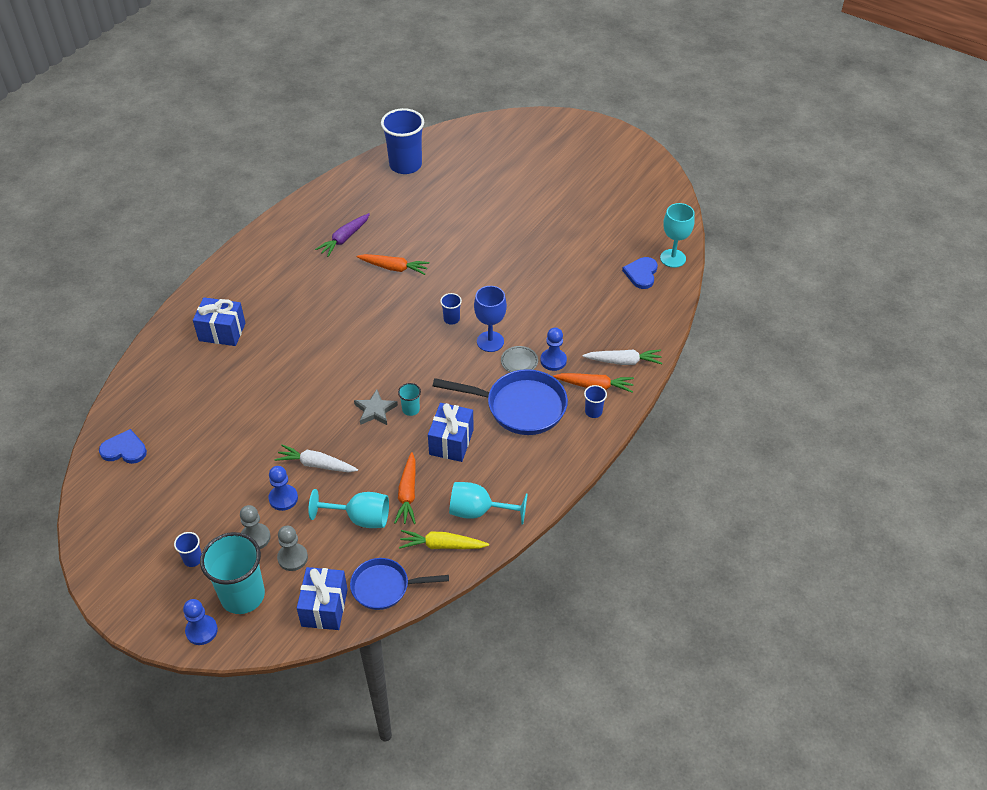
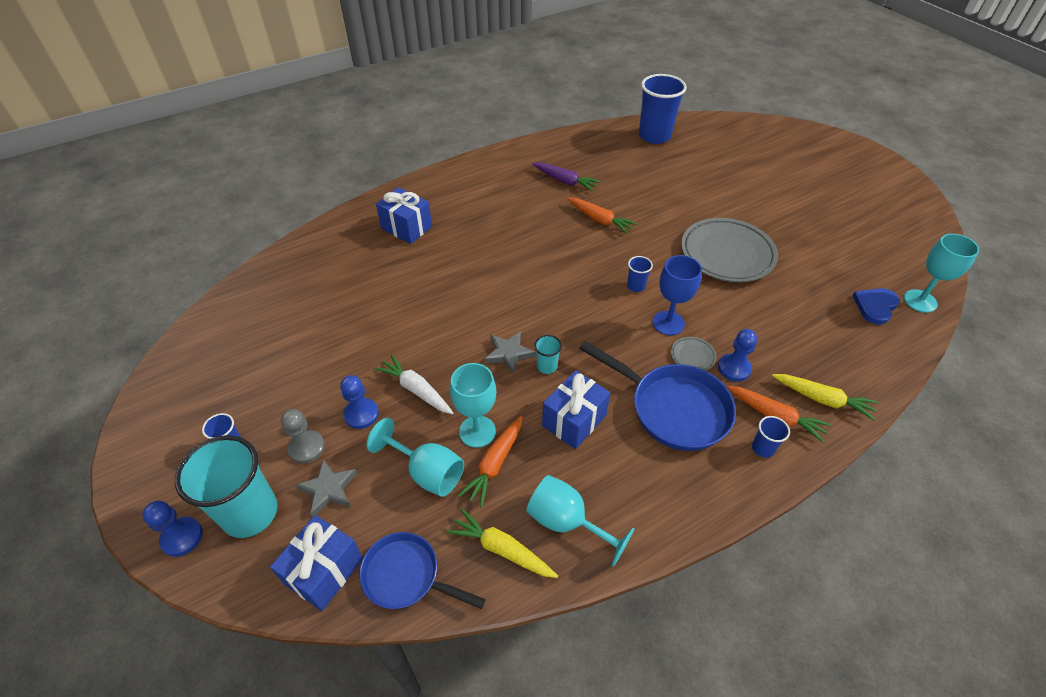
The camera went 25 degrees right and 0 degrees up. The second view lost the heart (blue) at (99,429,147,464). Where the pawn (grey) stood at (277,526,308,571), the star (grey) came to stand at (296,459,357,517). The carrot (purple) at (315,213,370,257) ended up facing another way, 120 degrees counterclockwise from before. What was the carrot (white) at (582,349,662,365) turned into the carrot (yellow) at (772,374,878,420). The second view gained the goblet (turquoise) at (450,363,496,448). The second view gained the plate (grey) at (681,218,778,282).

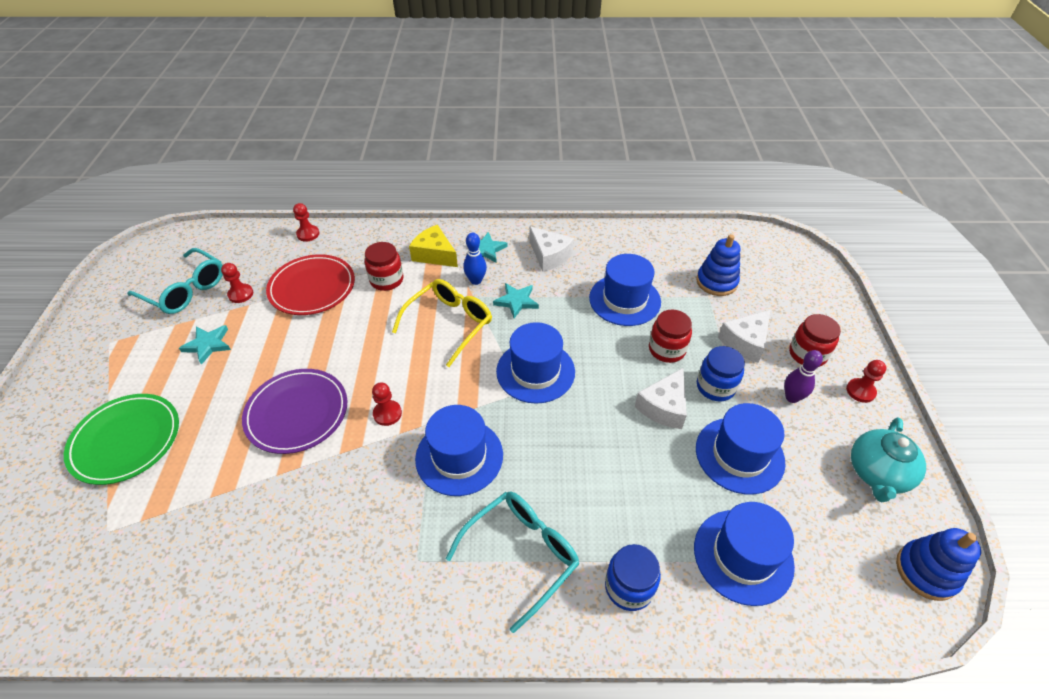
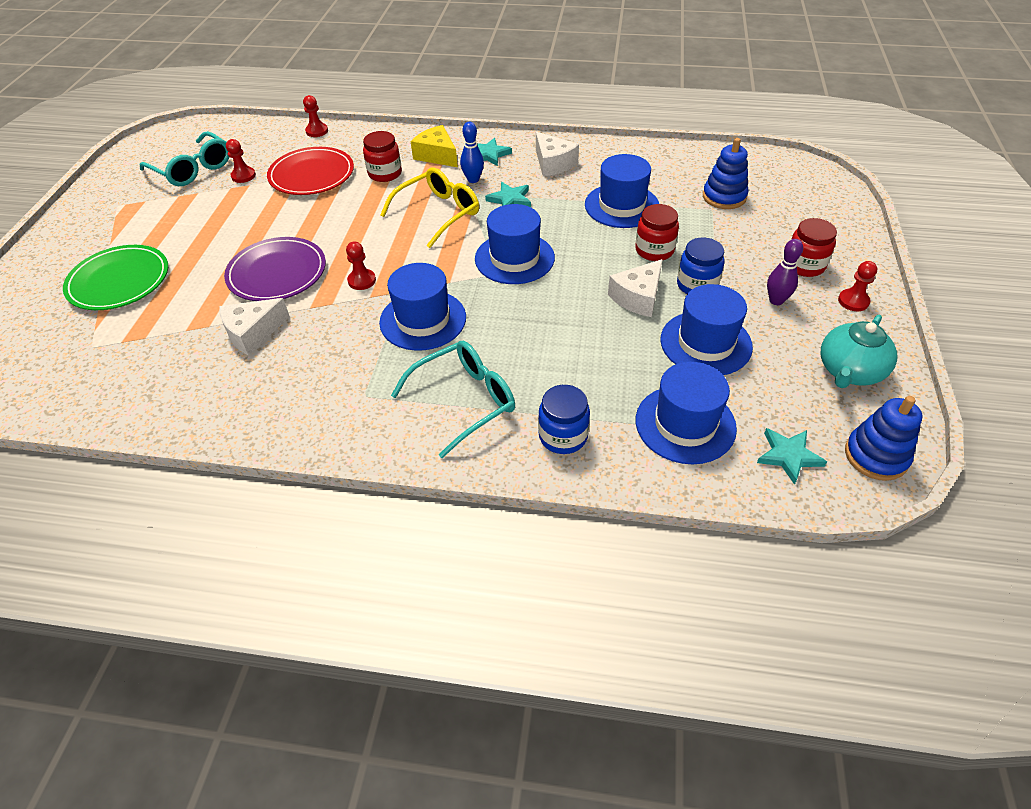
The camera went 10 degrees right and 0 degrees up. The star (turquoise) ended up elsewhere, having gone from (179,325,231,365) to (757,428,827,485). The cheese (white) ended up elsewhere, having gone from (718,310,770,363) to (219,298,290,356).

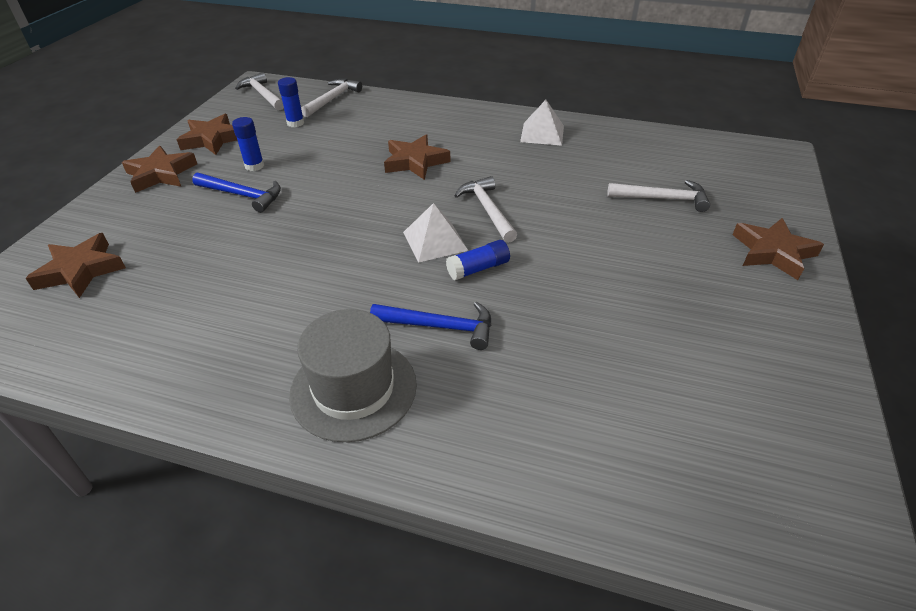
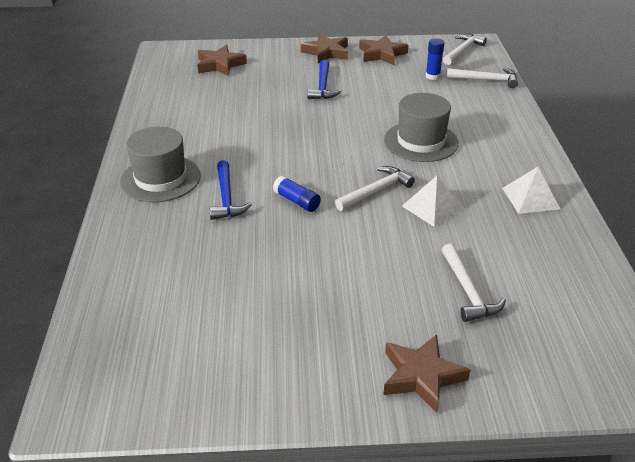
The camera went 70 degrees right and 5 degrees down. The second view lost the glue stick (blue) at (232,117,264,171). Where the star (brown) stood at (384,134,450,180), the hat (grey) came to stand at (384,93,459,162). The pyramid (white) ended up elsewhere, having gone from (403,203,468,263) to (402,176,464,227).

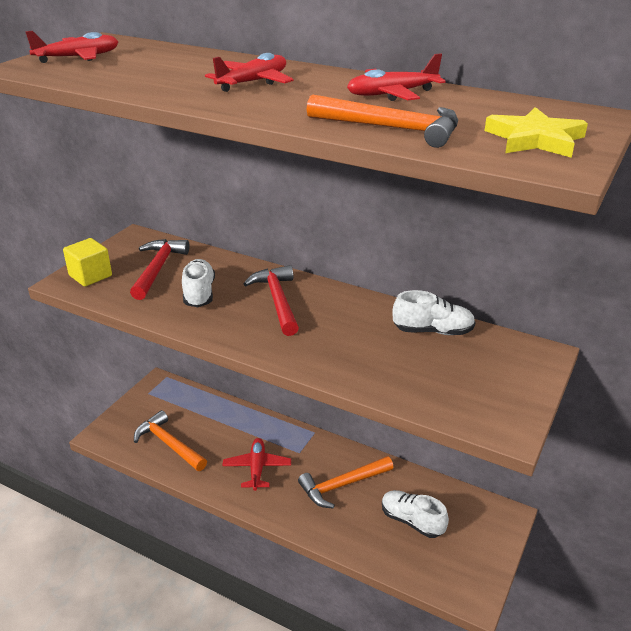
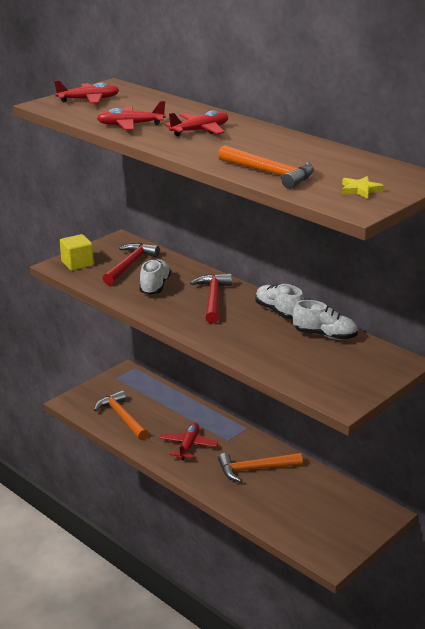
The camera went 15 degrees right and 5 degrees down. The plane (red) ended up elsewhere, having gone from (347,53,446,101) to (97,101,166,130). The shoe (white) ended up elsewhere, having gone from (382,490,449,538) to (255,284,304,319). The size of the star (yellow) at (485,107,588,158) changed by a factor of 0.63.

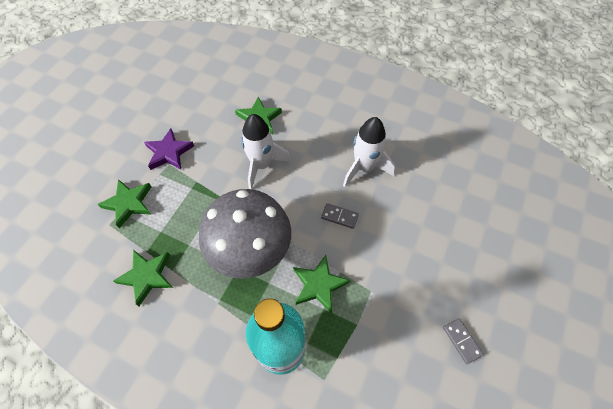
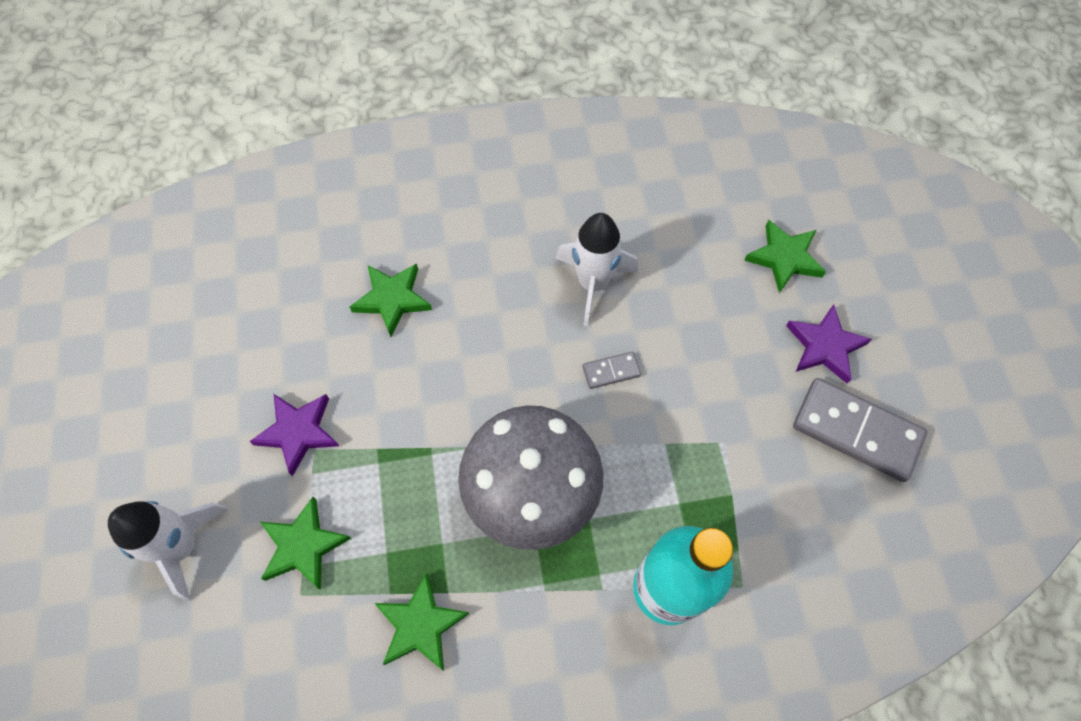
The camera went 35 degrees left and 5 degrees up. The rocket (white) ended up elsewhere, having gone from (241,114,291,189) to (108,501,229,601). The star (green) ended up elsewhere, having gone from (293,255,350,313) to (744,220,826,293). The size of the domino (grey) at (443,318,483,364) changed by a factor of 2.13. The second view gained the star (purple) at (786,304,872,383).

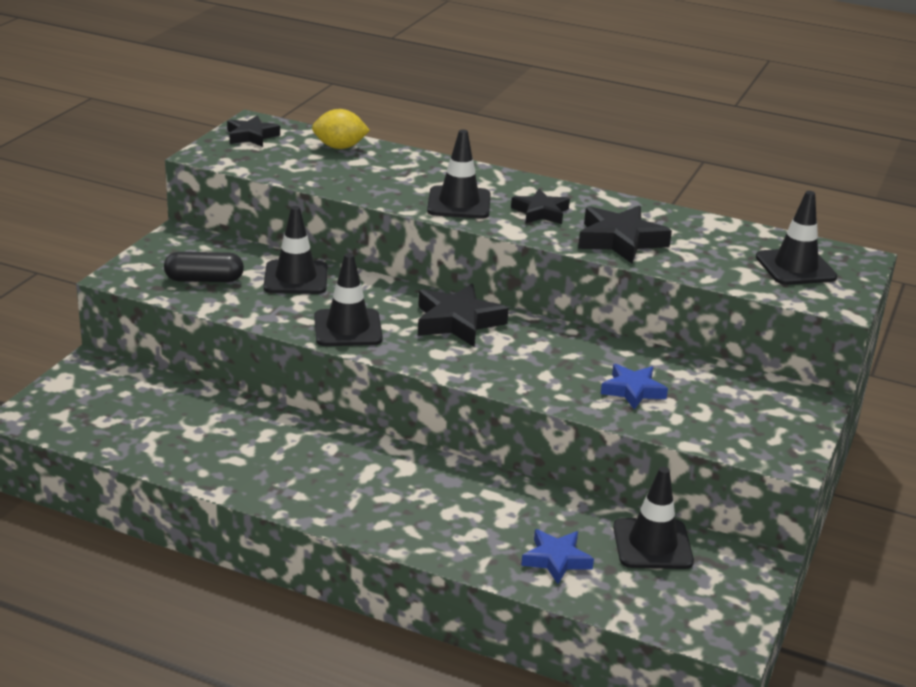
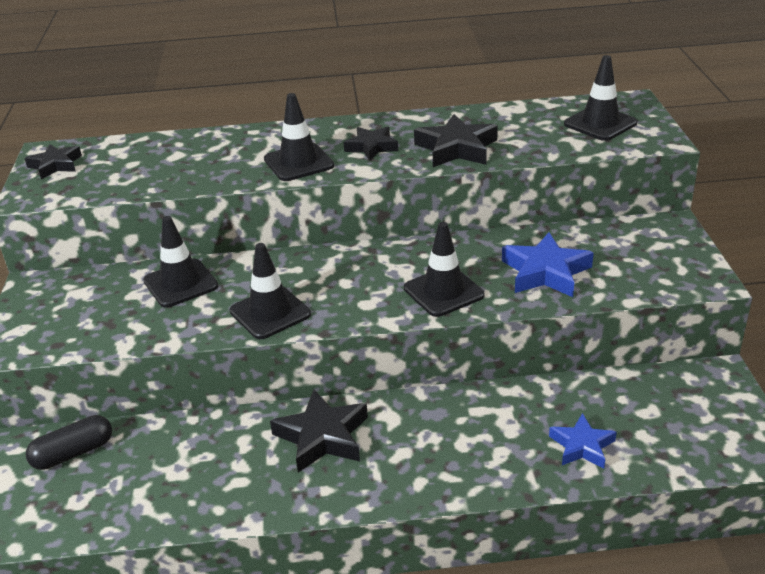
The camera went 25 degrees left and 5 degrees up. The capsule (black) ended up elsewhere, having gone from (164,252,244,282) to (26,415,112,470). The second view lost the lemon (yellow) at (312,109,370,149). The star (black) ended up elsewhere, having gone from (418,284,509,347) to (270,389,368,473). The size of the star (blue) at (601,364,668,410) changed by a factor of 1.54. The traffic cone (black) ended up elsewhere, having gone from (613,467,694,569) to (404,222,484,317).

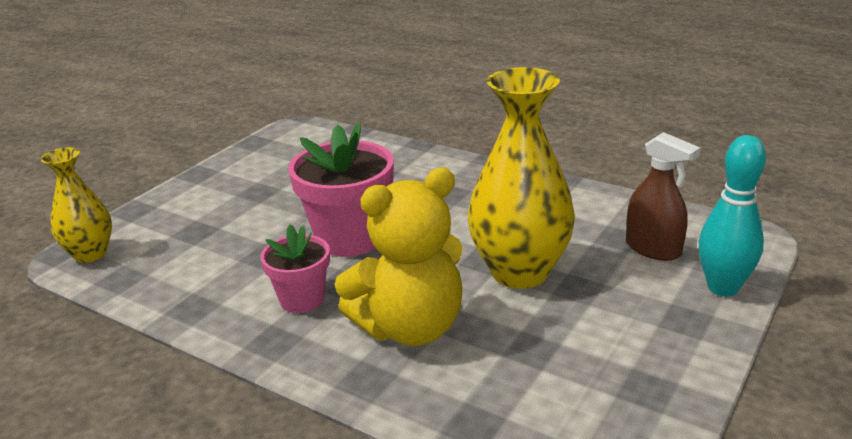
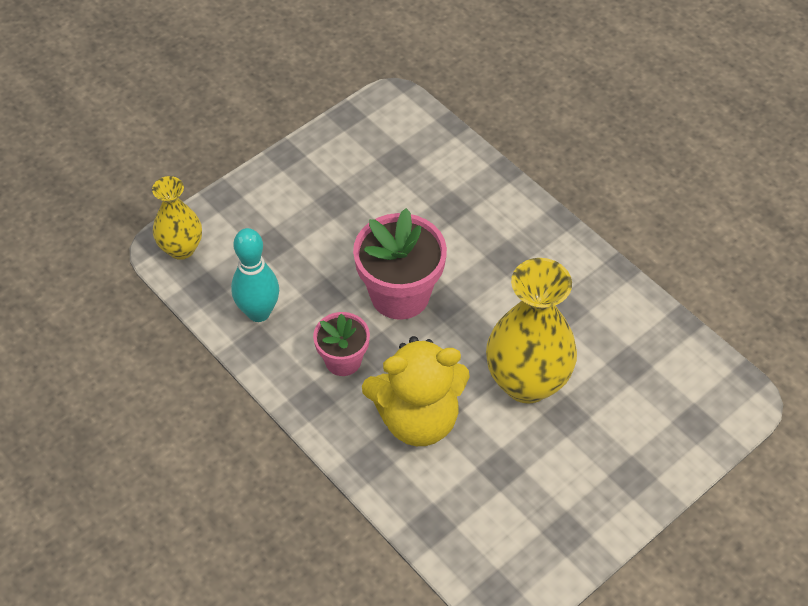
The camera went 15 degrees right and 25 degrees up. The second view lost the spray bottle (brown) at (626,132,700,261). The bowling pin (turquoise) ended up elsewhere, having gone from (699,135,766,297) to (231,228,279,322).

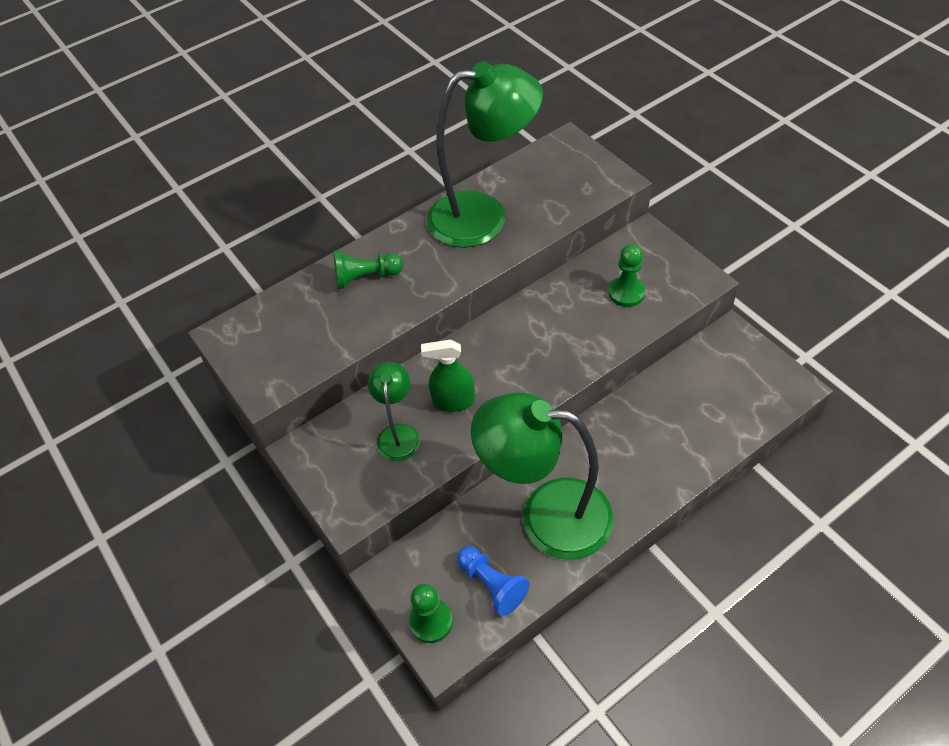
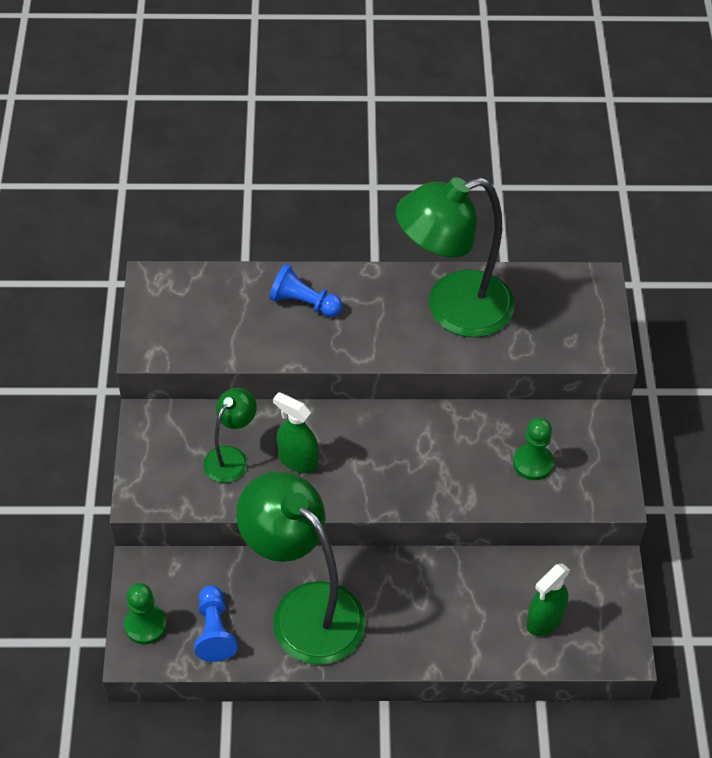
The camera went 30 degrees right and 0 degrees up. What was the pawn (green) at (333,251,403,289) turned into the pawn (blue) at (269,264,342,317). The lamp (green) at (427,61,543,248) ended up facing another way, 135 degrees clockwise from before. The second view gained the spray bottle (green) at (526,563,570,636).

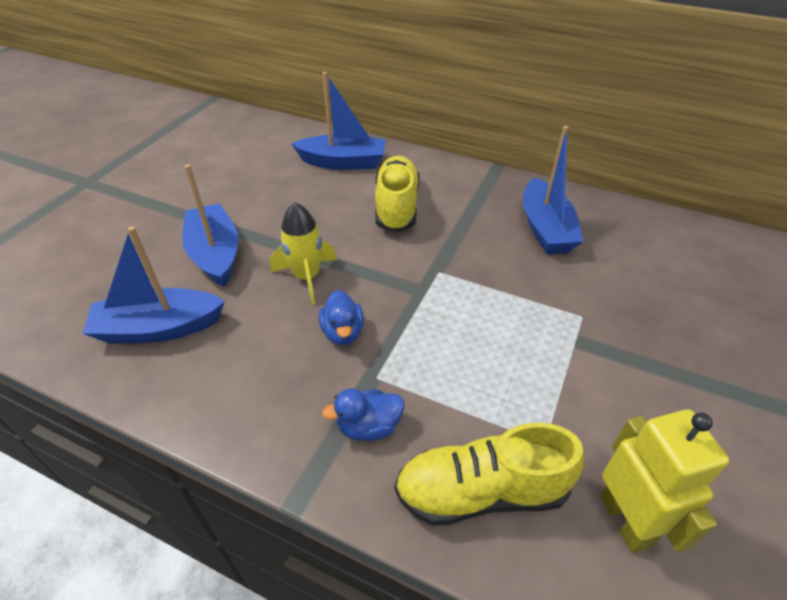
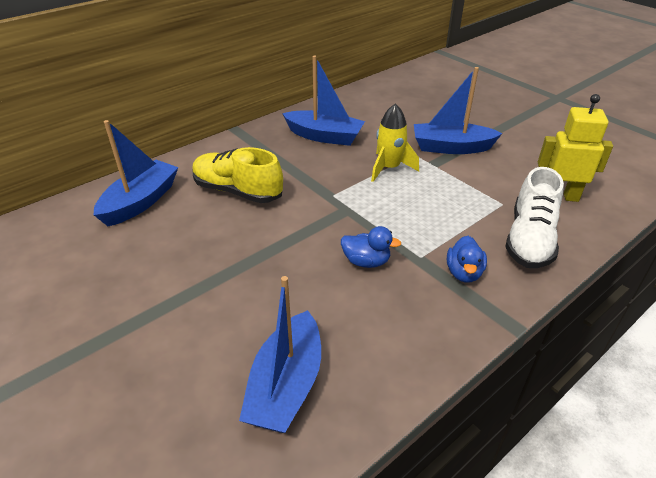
The camera went 65 degrees left and 5 degrees down. The boat (blue) ended up elsewhere, having gone from (182,164,239,287) to (414,67,502,154). The rocket (yellow) ended up elsewhere, having gone from (270,202,337,305) to (371,104,419,182). What was the shoe (yellow) at (395,423,584,526) turned into the shoe (white) at (505,167,564,268).

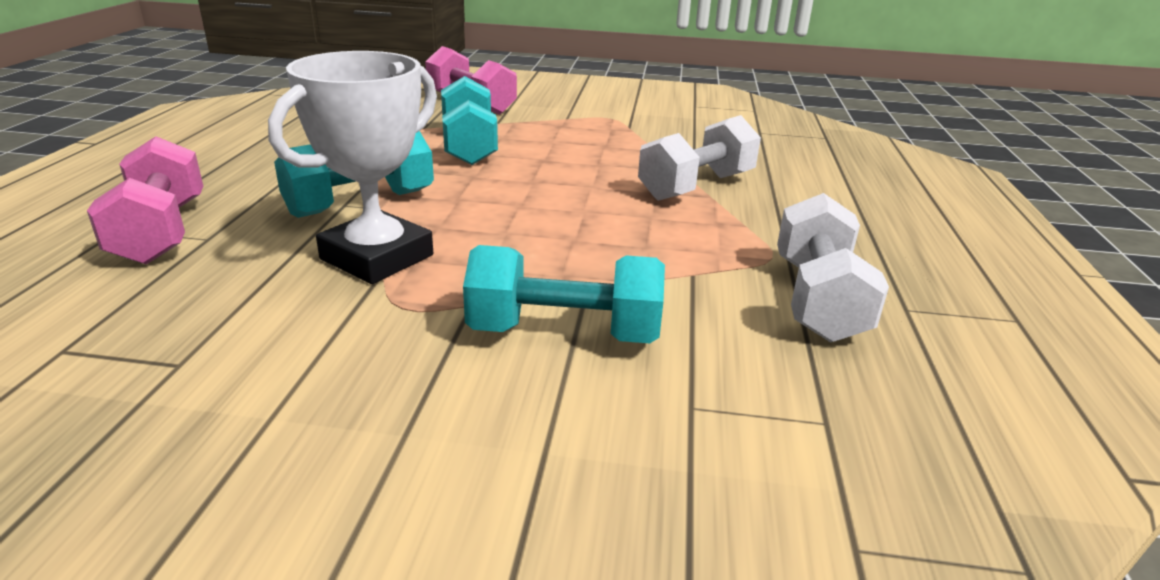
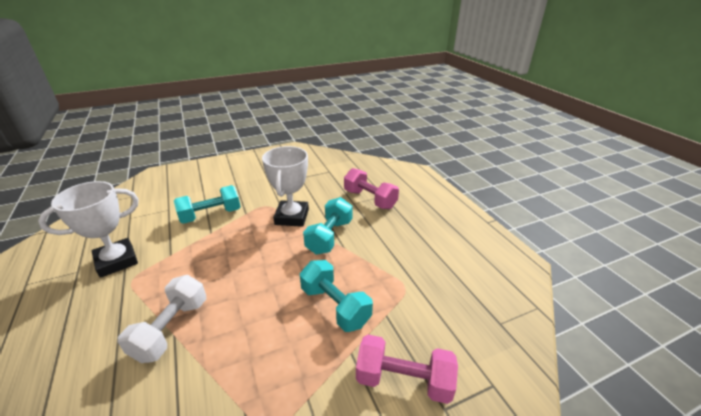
The camera went 150 degrees right and 5 degrees up. Where the dumbbell (white) stood at (777,193,889,343), the trophy (white) came to stand at (38,181,139,278).

